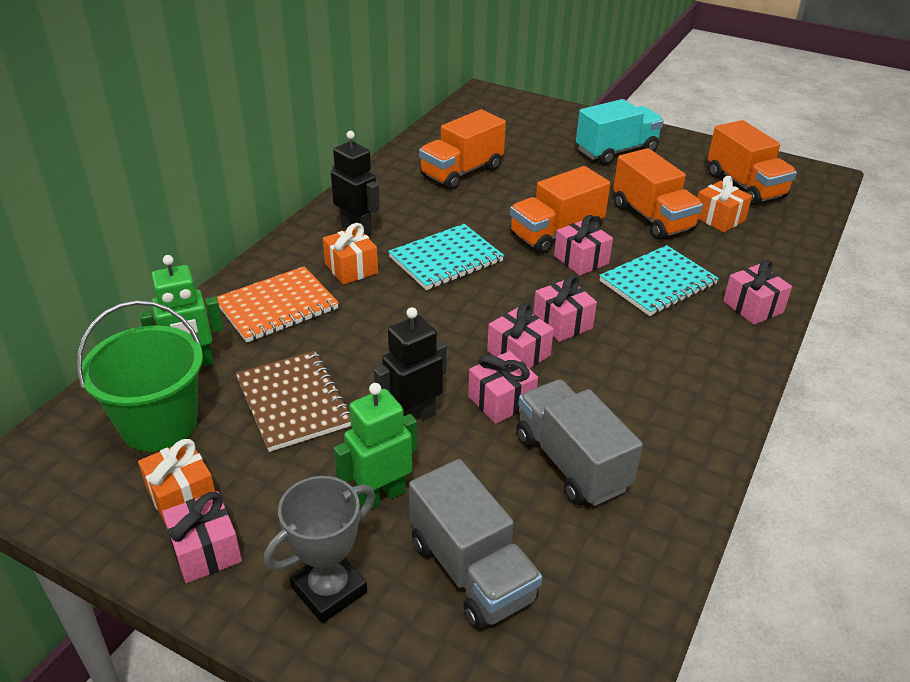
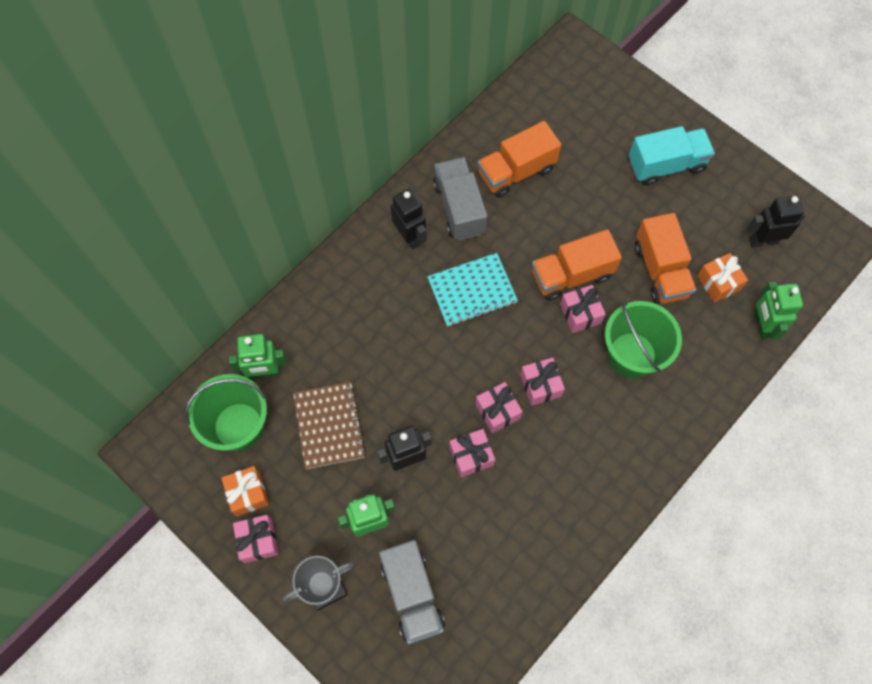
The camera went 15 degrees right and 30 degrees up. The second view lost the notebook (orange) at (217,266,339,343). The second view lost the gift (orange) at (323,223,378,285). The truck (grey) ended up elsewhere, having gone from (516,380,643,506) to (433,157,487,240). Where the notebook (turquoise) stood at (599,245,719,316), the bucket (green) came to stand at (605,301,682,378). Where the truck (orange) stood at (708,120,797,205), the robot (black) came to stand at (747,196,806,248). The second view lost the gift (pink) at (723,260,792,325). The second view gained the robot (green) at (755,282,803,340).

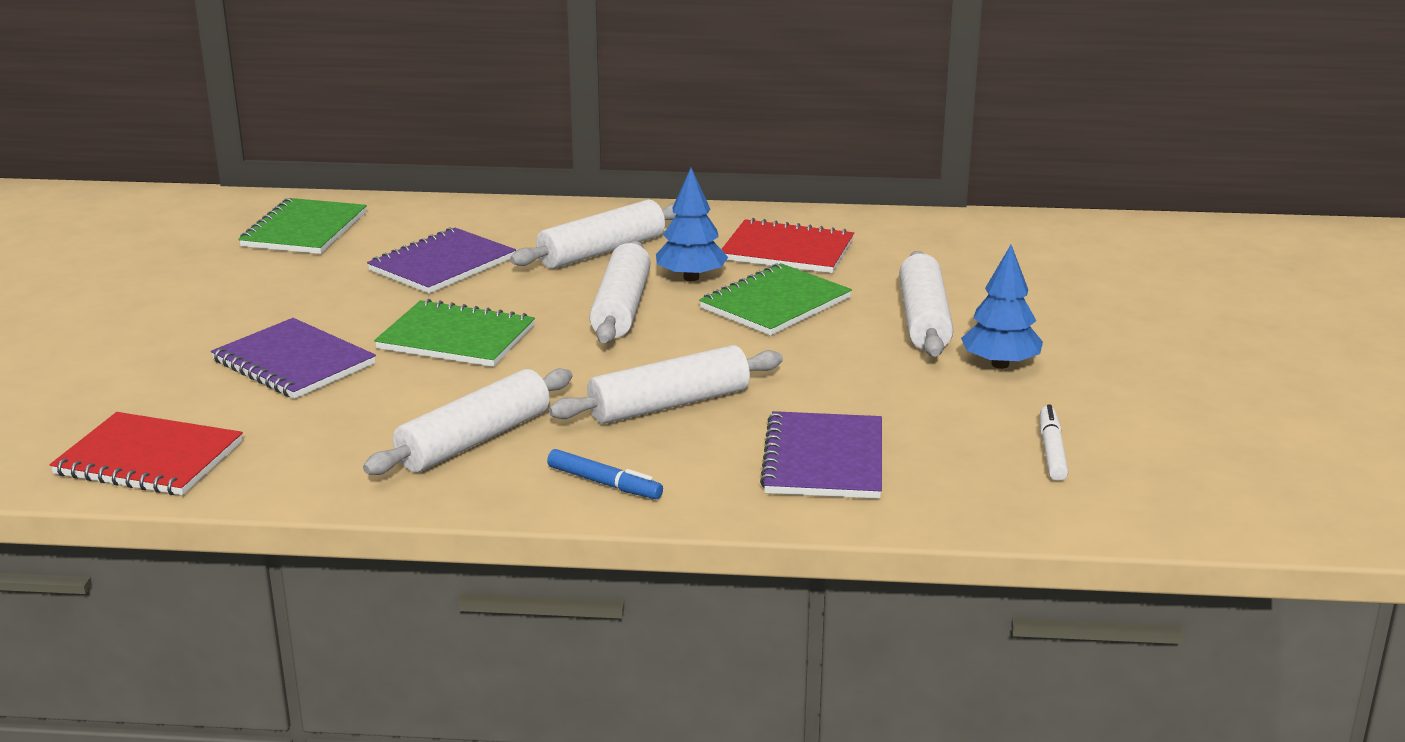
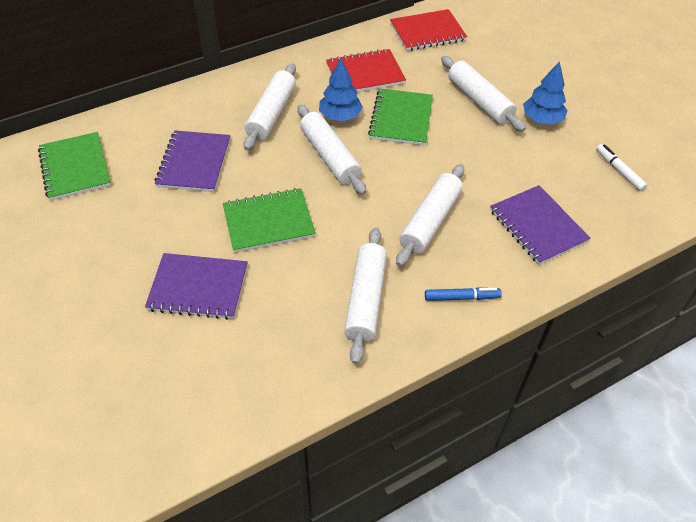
The camera went 35 degrees left and 25 degrees up. The notebook (red) ended up elsewhere, having gone from (50,412,243,495) to (390,9,467,51).

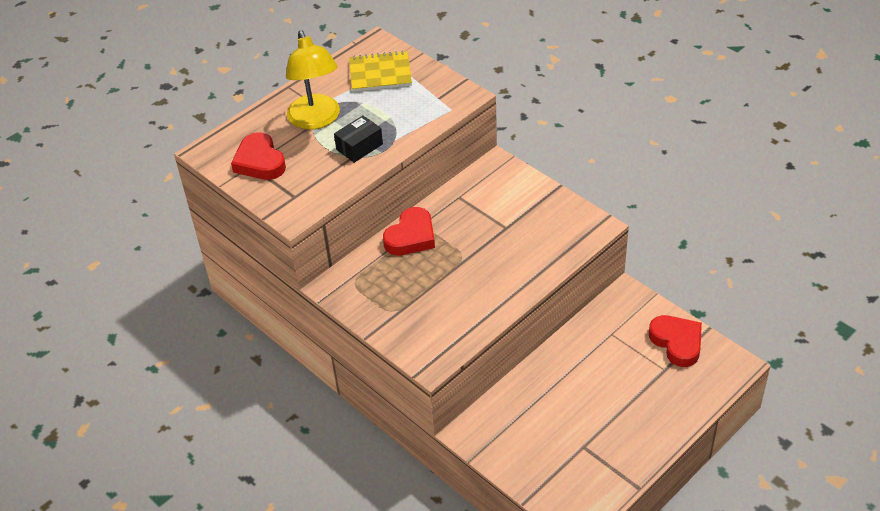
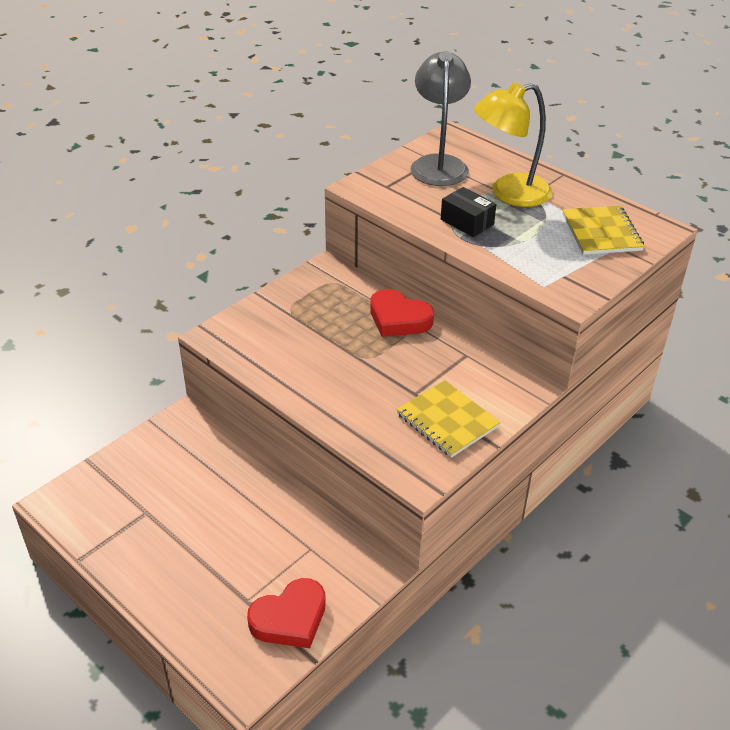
The camera went 85 degrees right and 5 degrees down. Where the heart (red) stood at (231,132,286,180), the lamp (grey) came to stand at (410,51,471,186). The second view gained the notebook (yellow) at (396,380,501,458).

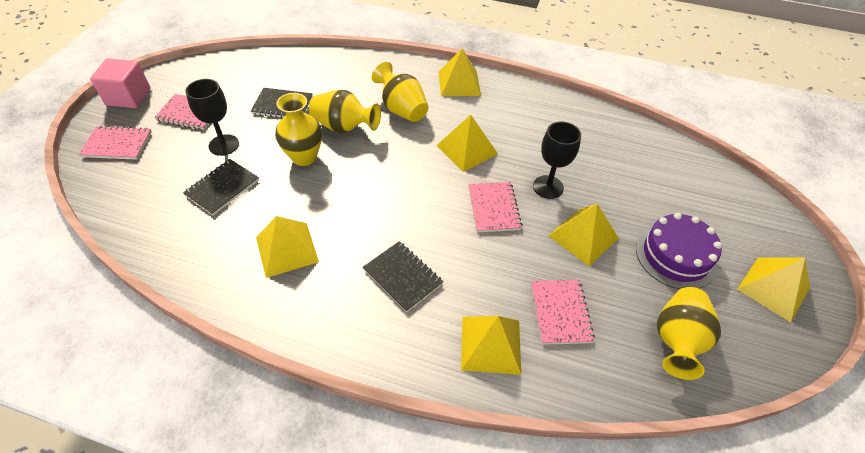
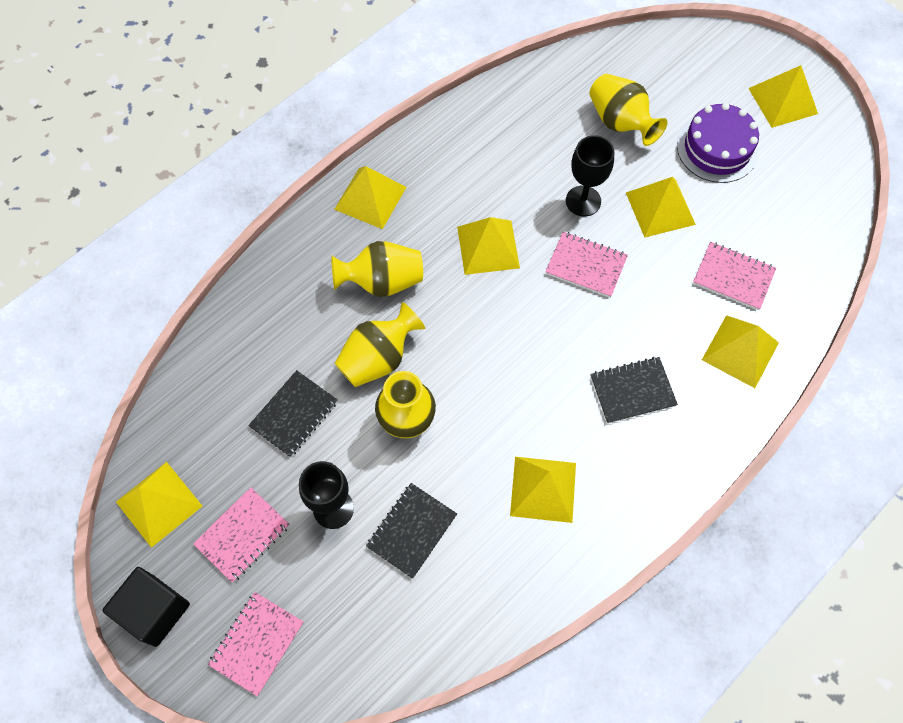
The camera went 60 degrees left and 15 degrees up. What was the cube (pink) at (90,58,150,108) turned into the cube (black) at (102,567,190,647). The notebook (black) at (183,159,259,215) ended up facing another way, 60 degrees clockwise from before. The vase (yellow) ended up elsewhere, having gone from (657,287,721,380) to (589,74,667,146). The second view gained the pyramid (yellow) at (116,462,202,548).

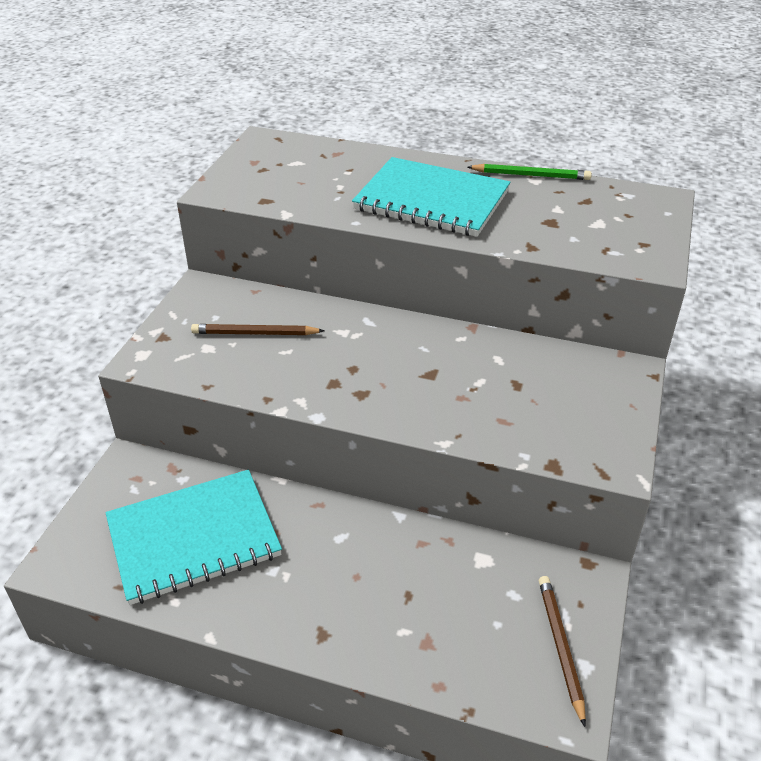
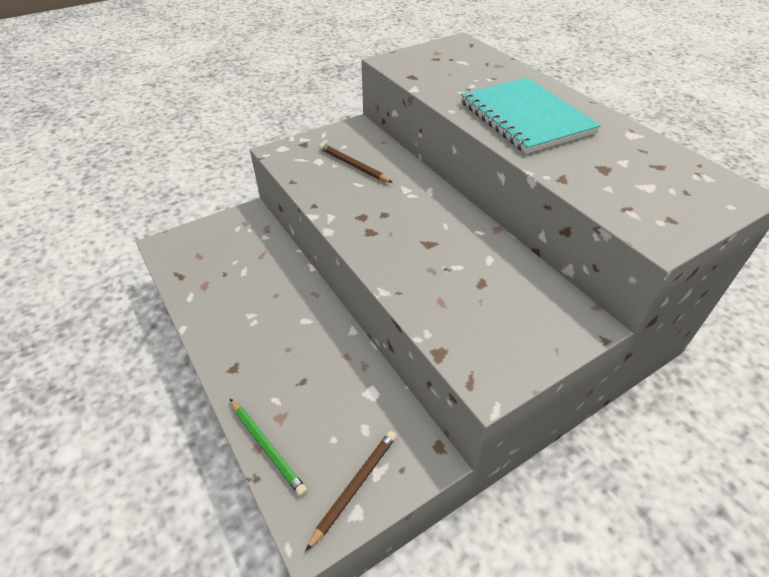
The camera went 40 degrees right and 5 degrees up. The second view lost the notebook (turquoise) at (106,469,282,605). The pencil (green) ended up elsewhere, having gone from (468,164,592,180) to (230,399,307,496).

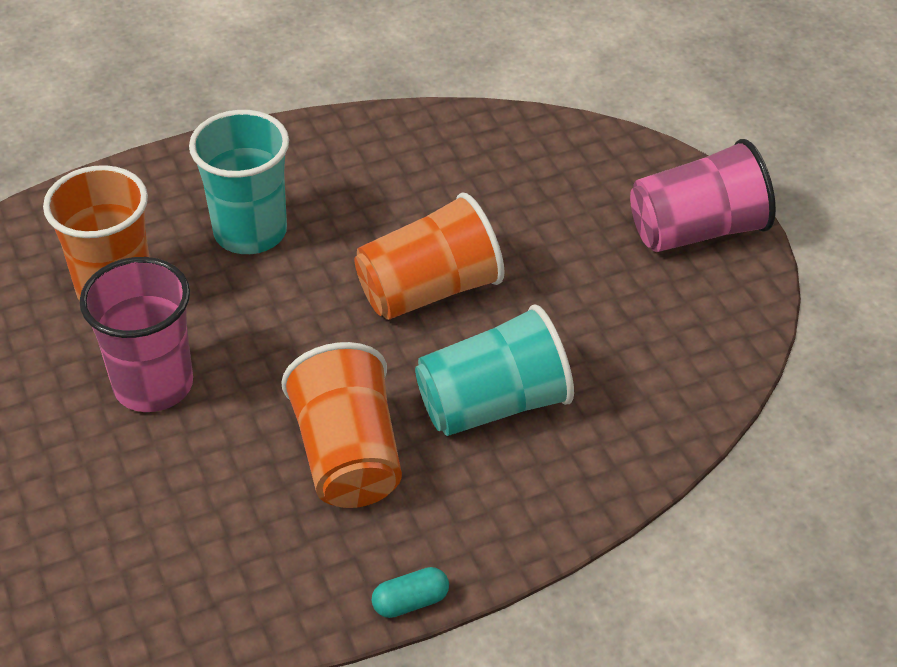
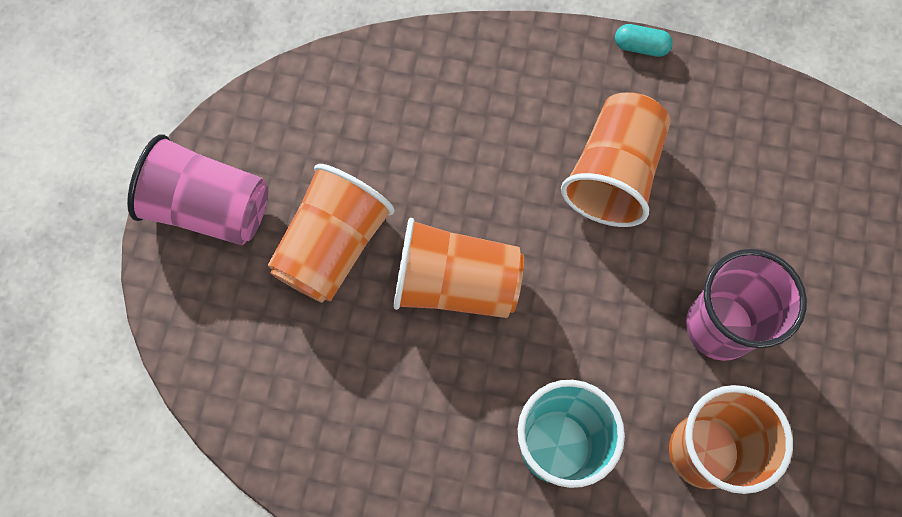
The camera went 145 degrees left and 25 degrees up. The second view lost the cup (turquoise) at (415,304,574,436). The second view gained the cup (orange) at (268,164,395,303).

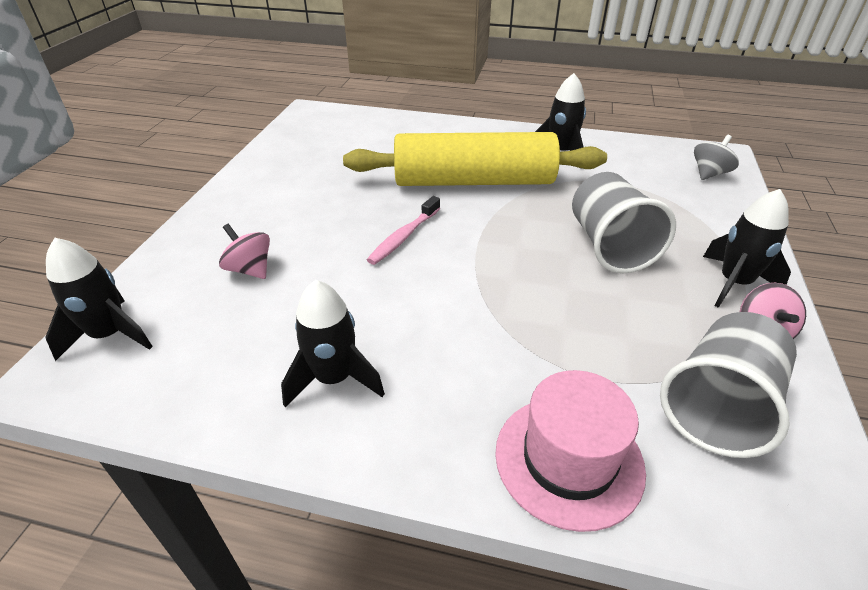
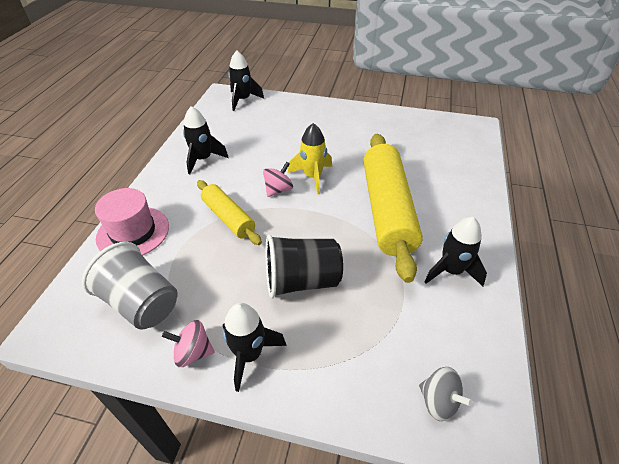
The camera went 90 degrees right and 5 degrees up. The spinning top (pink) ended up elsewhere, having gone from (219,224,270,279) to (263,162,293,197). Where the toothbrush (pink) stood at (367,196,440,265), the rocket (yellow) came to stand at (288,123,332,194). What was the cup (grey) at (572,172,676,273) turned into the cup (black) at (266,235,343,298). The second view gained the rolling pin (yellow) at (197,180,262,245).

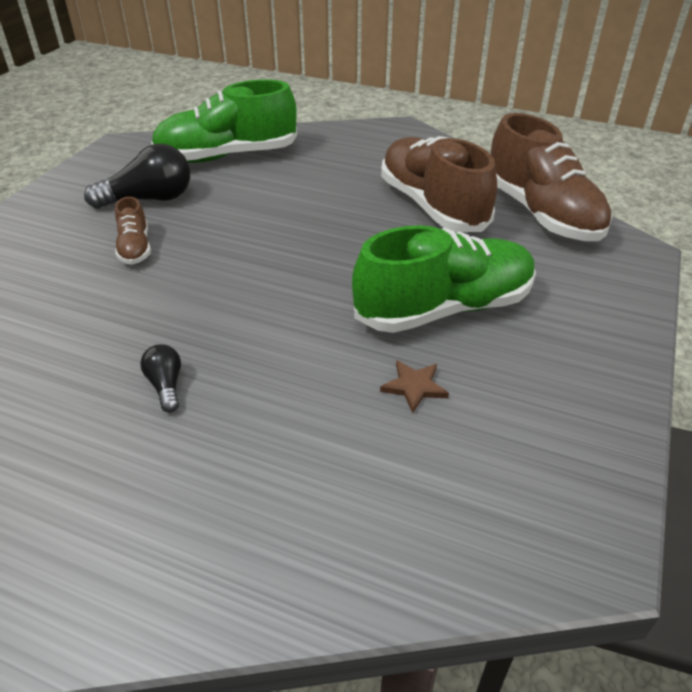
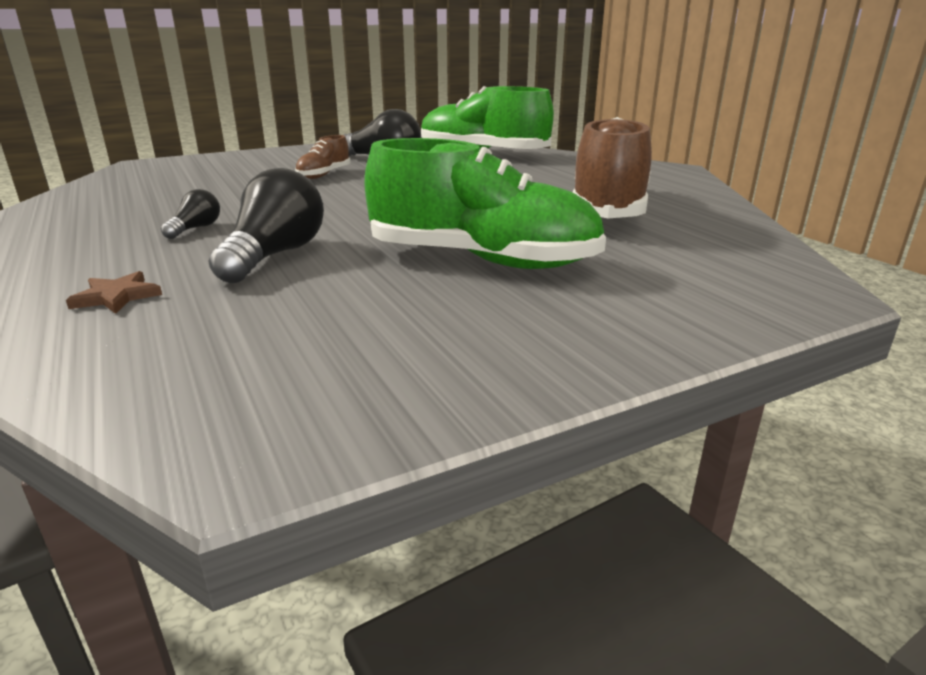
The camera went 40 degrees right and 15 degrees down. The star (brown) ended up elsewhere, having gone from (380,360,449,413) to (66,271,162,314). The second view lost the shoe (brown) at (491,113,612,241). The second view gained the light bulb (black) at (208,168,324,283).

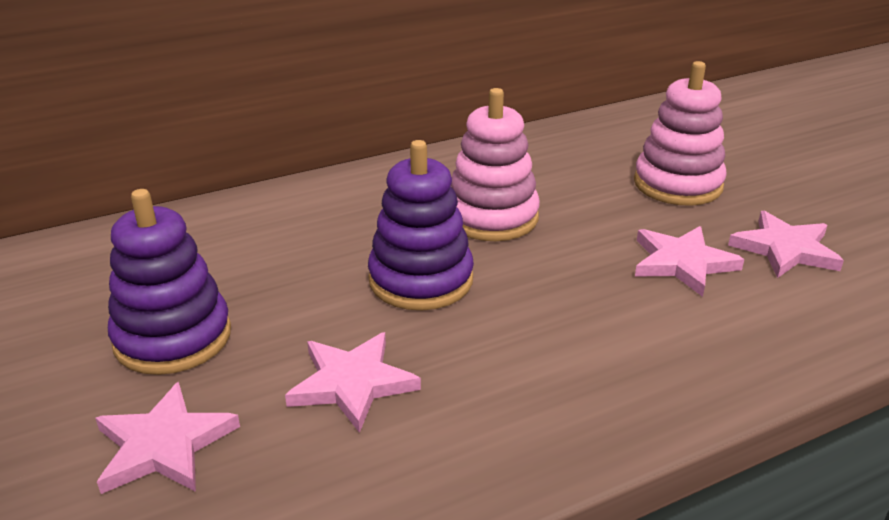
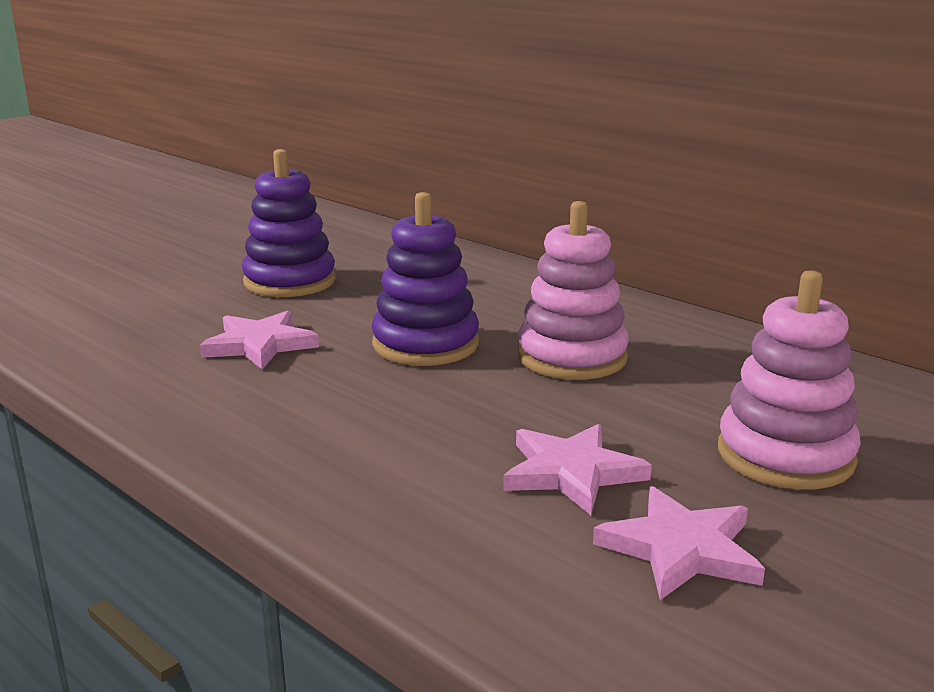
The camera went 70 degrees right and 10 degrees down. The second view lost the star (pink) at (95,382,240,494).

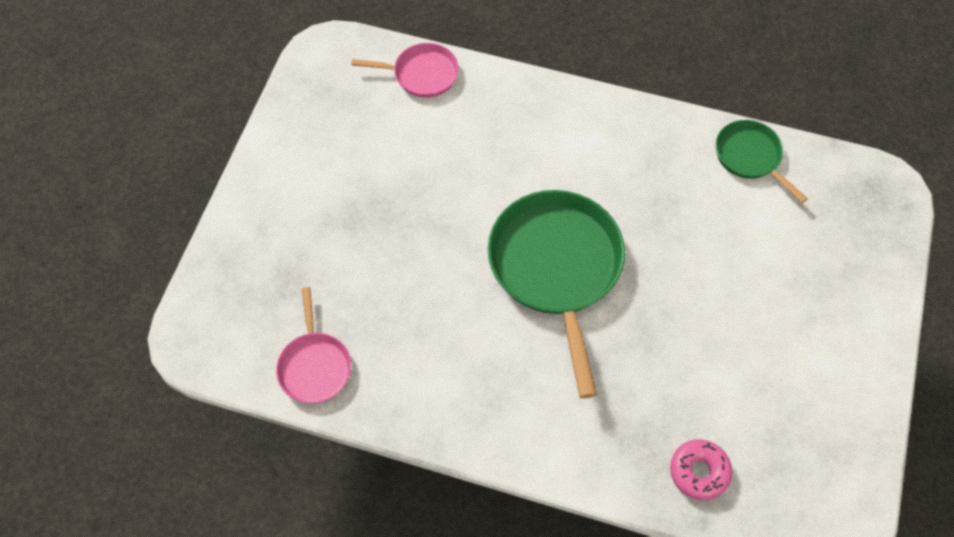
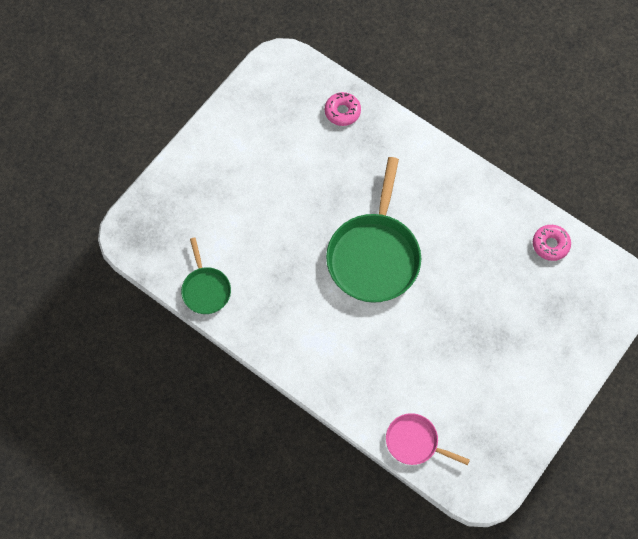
The camera went 160 degrees left and 5 degrees up. Where the pan (pink) stood at (276,287,351,403), the donut (pink) came to stand at (533,225,571,261).

